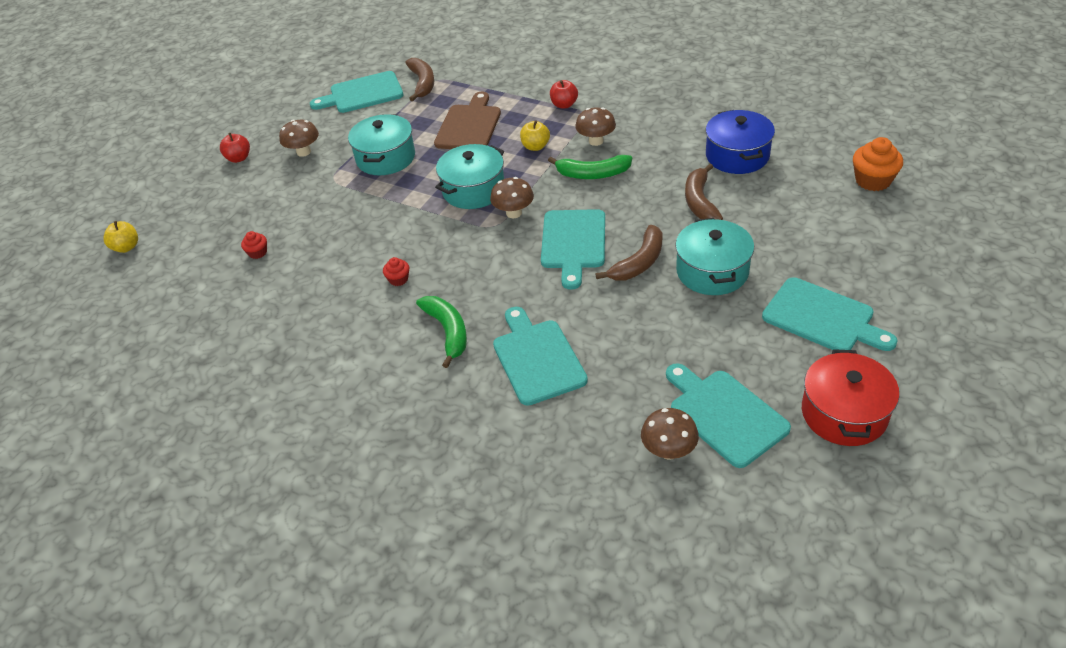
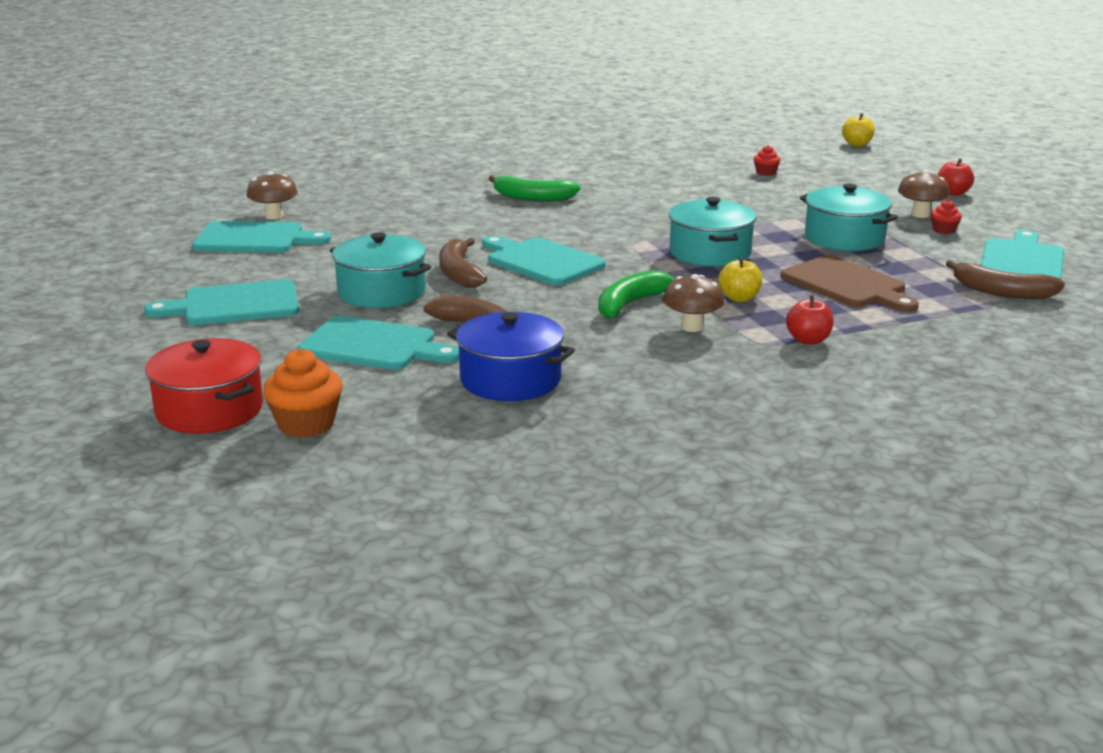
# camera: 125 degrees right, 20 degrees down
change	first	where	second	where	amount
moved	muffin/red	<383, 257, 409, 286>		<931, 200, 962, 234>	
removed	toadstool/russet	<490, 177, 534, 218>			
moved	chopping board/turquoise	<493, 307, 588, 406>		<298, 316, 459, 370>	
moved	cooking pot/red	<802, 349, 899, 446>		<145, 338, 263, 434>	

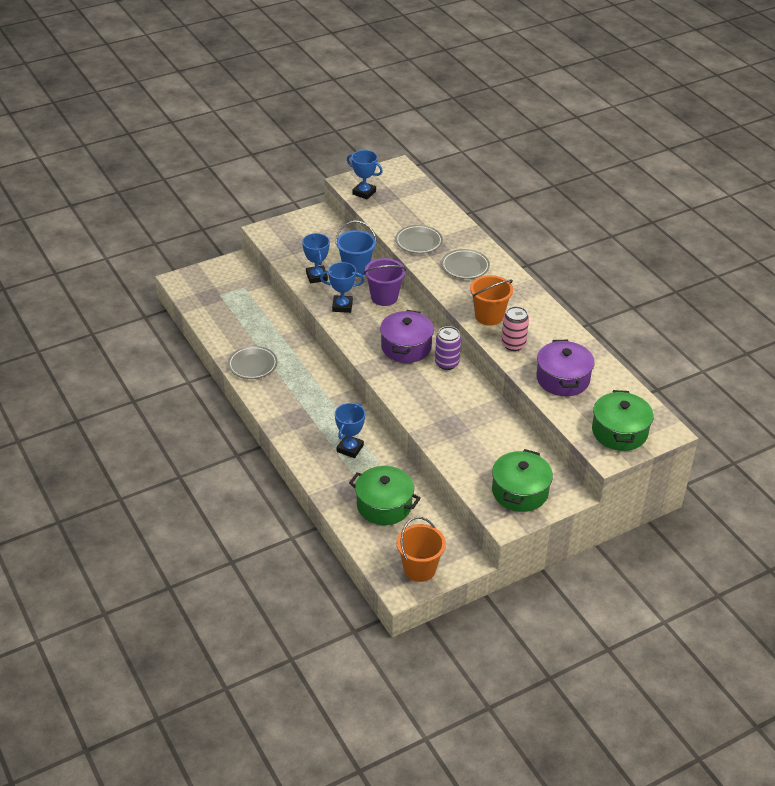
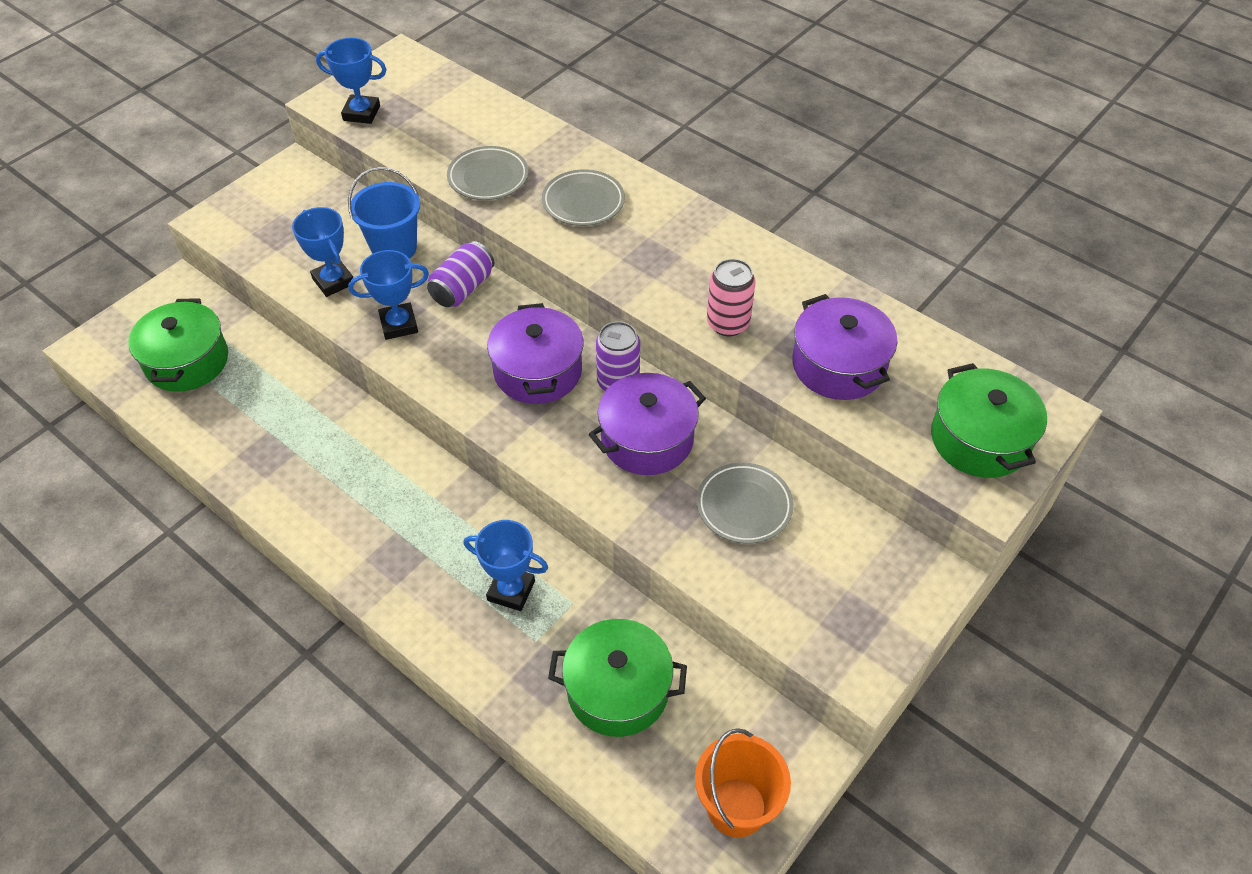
# camera: 20 degrees left, 10 degrees up
change	first	where	second	where	amount
moved	flat dish/gray	<228, 346, 278, 379>		<697, 463, 794, 544>	
turned	trophy/cobalt	<335, 403, 365, 458>		<463, 520, 548, 611>	75 degrees counterclockwise
replaced	sand bucket/royal purple	<364, 258, 406, 306>	soda can/royal purple	<427, 241, 495, 307>	
removed	sand bucket/bright orange	<470, 275, 513, 326>			
moved	cooking pot/green	<492, 449, 553, 512>		<128, 299, 228, 392>	
added			cooking pot/royal purple	<589, 373, 706, 475>	

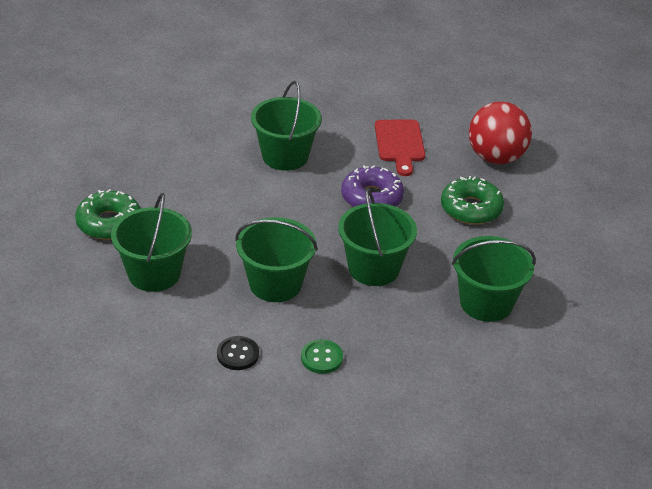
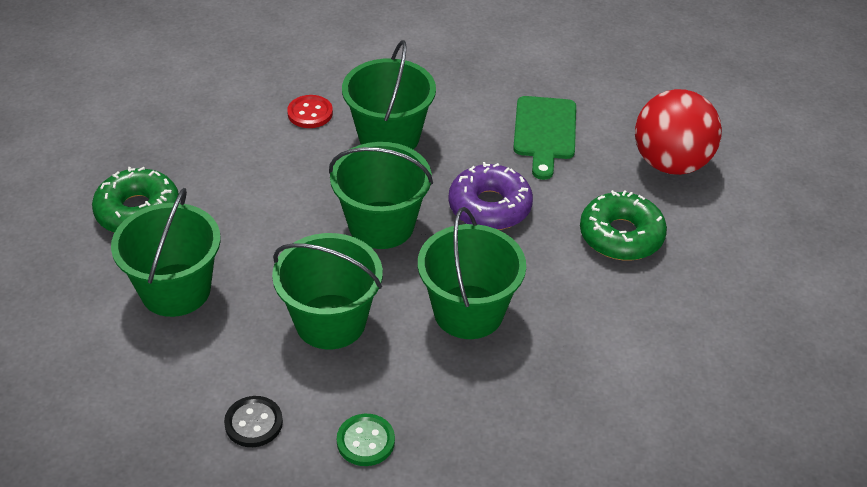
# camera: 10 degrees right, 5 degrees up
change	first	where	second	where	amount
recoloured	chopping board/red	<375, 120, 425, 176>	chopping board/green	<513, 96, 576, 180>	
moved	sand bucket/green	<452, 236, 536, 322>		<329, 142, 433, 249>	
added			sewing button/red	<287, 95, 333, 128>	

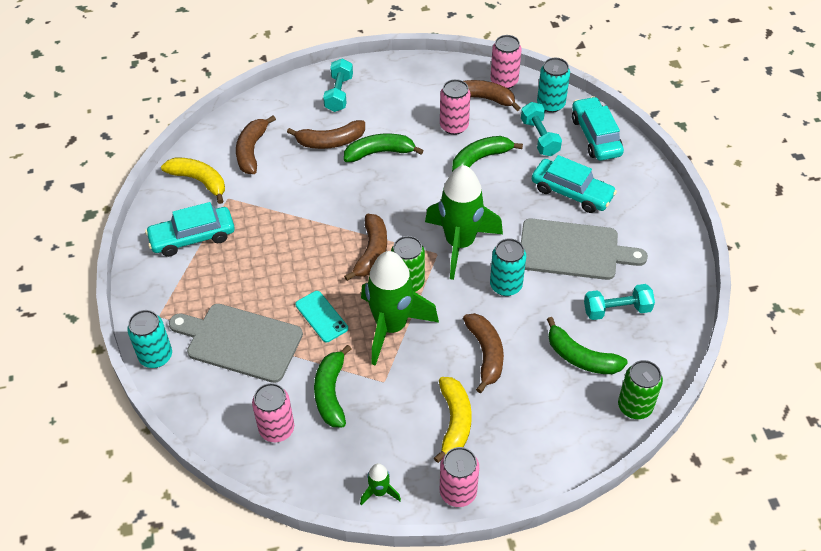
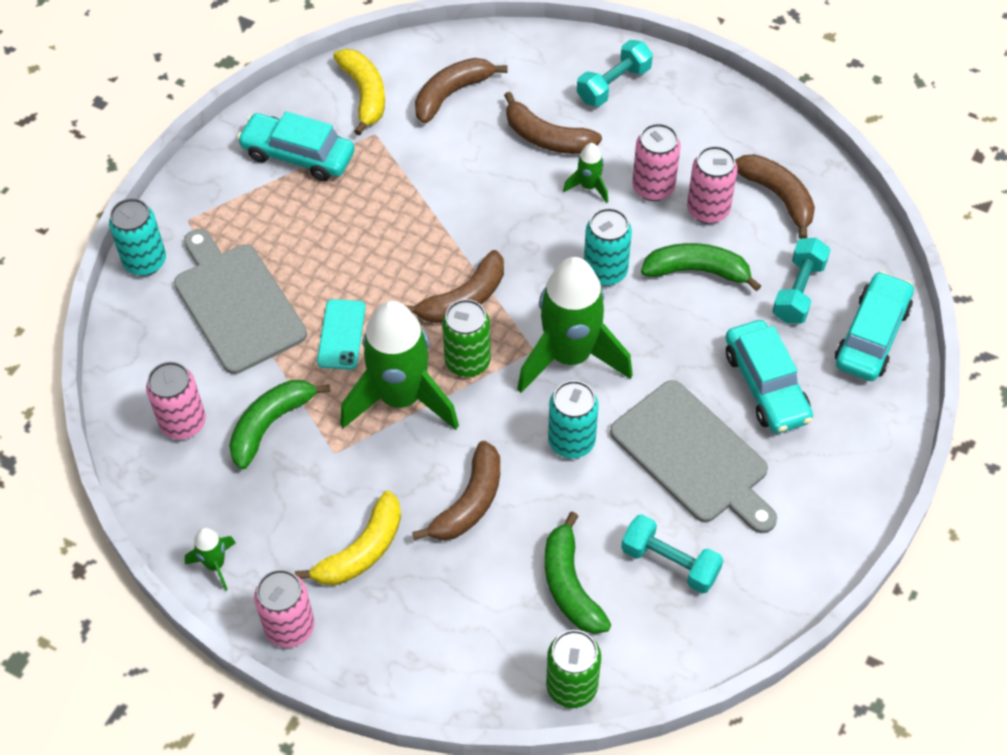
# camera: 40 degrees right, 5 degrees up
change	first	where	second	where	amount
replaced	banana fruit/green	<344, 134, 424, 162>	toy rocket/green	<563, 143, 608, 203>	
moved	soda can/rosy	<490, 35, 522, 89>		<632, 123, 681, 201>	
moved	soda can/turquoise	<537, 57, 570, 113>		<584, 208, 632, 286>	

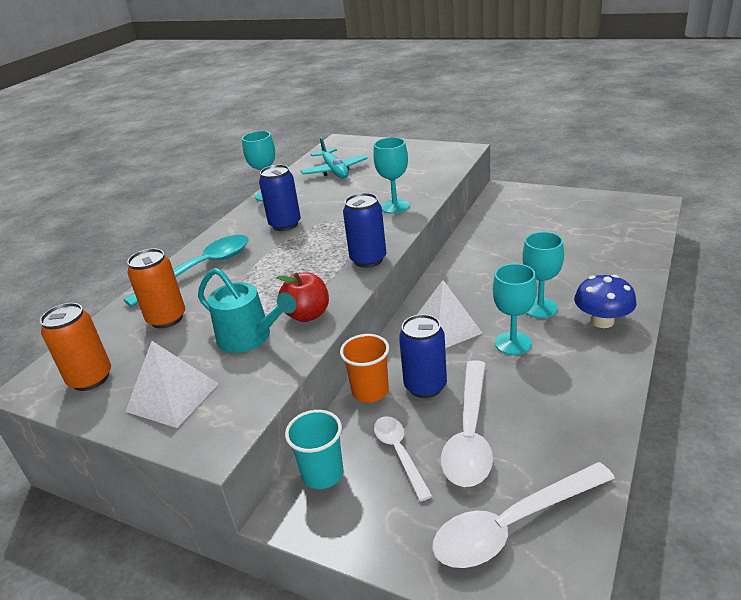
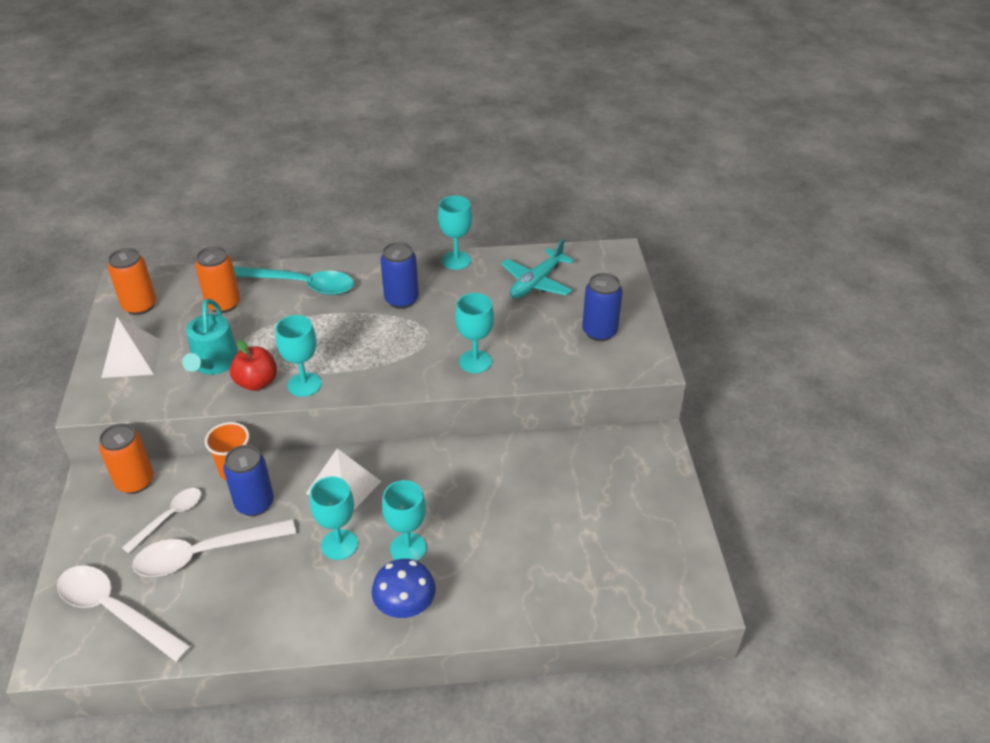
# camera: 55 degrees right, 10 degrees up
change	first	where	second	where	amount
replaced	tumbler/turquoise	<285, 410, 344, 489>	soda can/bright orange	<99, 423, 154, 494>	
moved	soda can/cobalt	<343, 193, 386, 268>		<582, 273, 622, 341>	
added			chalice/turquoise	<275, 315, 322, 397>	

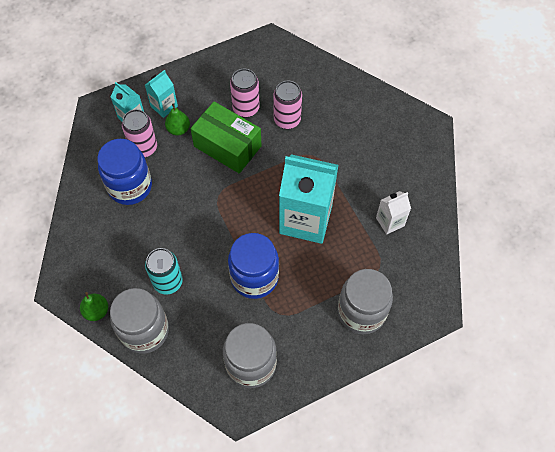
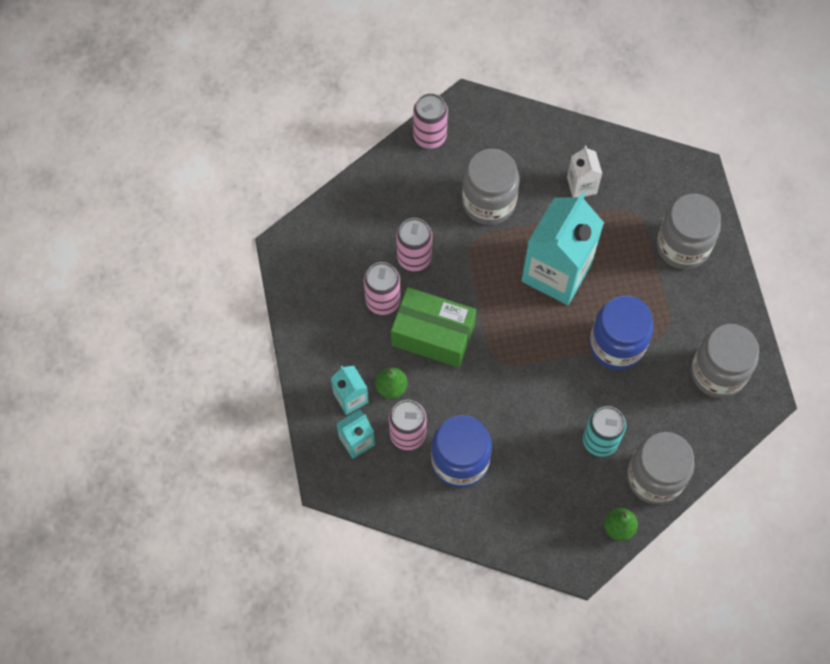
# camera: 75 degrees left, 5 degrees up
change	first	where	second	where	amount
turned	package/green	<190, 101, 261, 174>		<391, 287, 476, 368>	60 degrees clockwise
added			soda can/rosy	<413, 93, 448, 149>	
added			jar/gray	<462, 149, 520, 225>	

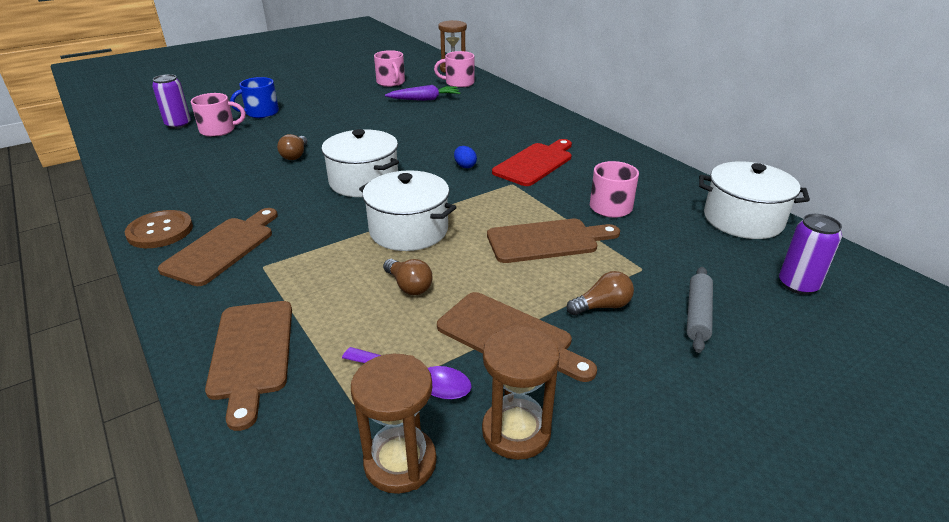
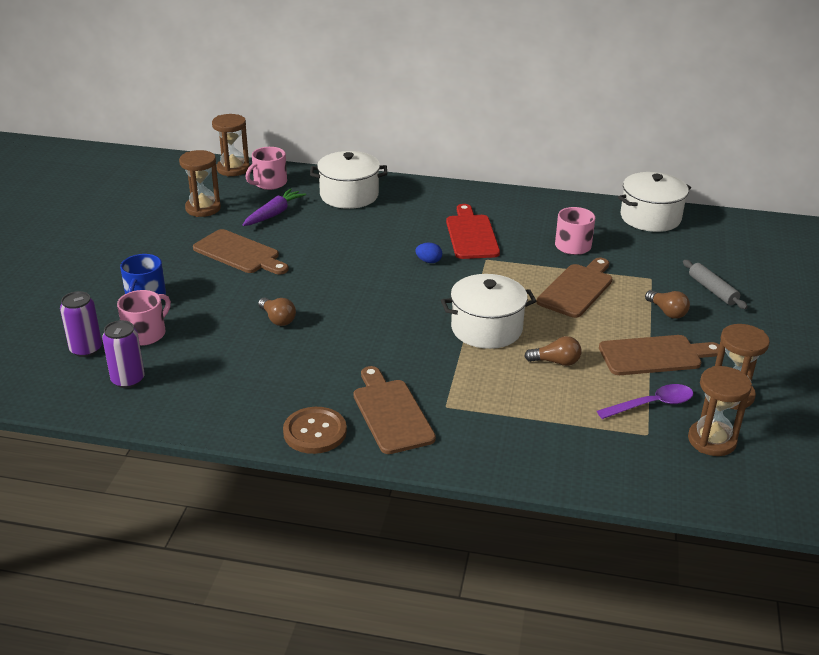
# camera: 45 degrees left, 0 degrees up
change	first	where	second	where	amount
moved	chopping board/russet	<205, 301, 292, 431>		<193, 229, 289, 274>	
moved	cooking pot/snow-white	<322, 129, 399, 197>		<310, 151, 387, 209>	
replaced	mug/rosy	<374, 50, 405, 87>	hourglass/russet	<179, 150, 221, 217>	
turned	bulb/russet	<566, 271, 634, 315>		<645, 290, 690, 319>	120 degrees clockwise
moved	soda can/royal purple	<779, 214, 842, 295>		<102, 320, 145, 388>	

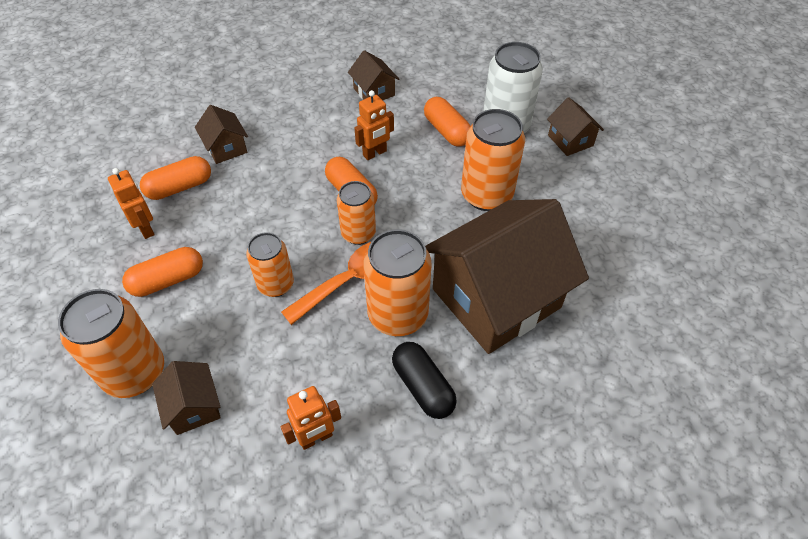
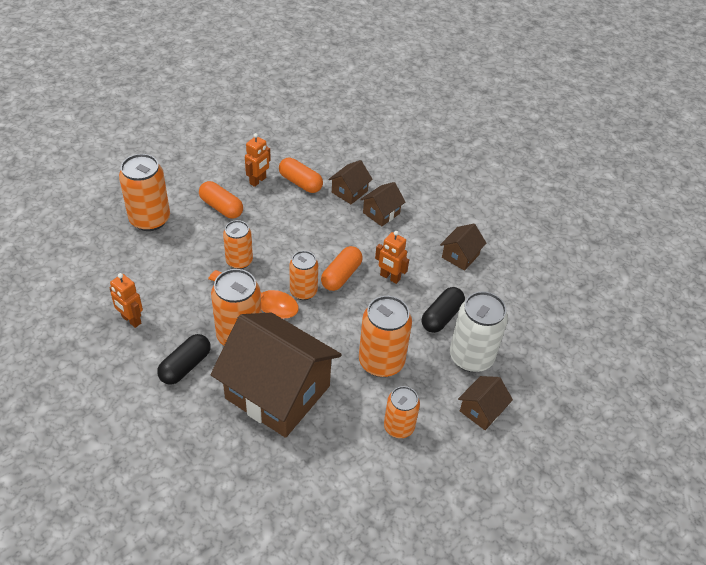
# camera: 65 degrees right, 5 degrees down
change	first	where	second	where	amount
moved	house/russet	<152, 361, 221, 435>		<360, 182, 405, 226>	
recoloured	pill shape/bright orange	<424, 97, 470, 147>	pill shape/jet-black	<422, 287, 465, 333>	
added			soda can/bright orange	<384, 386, 420, 438>	

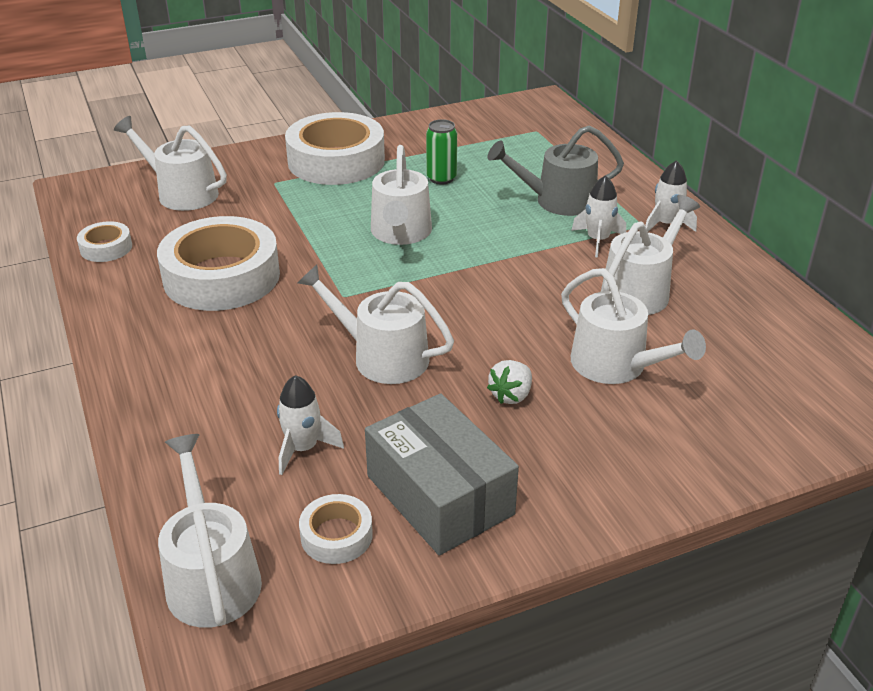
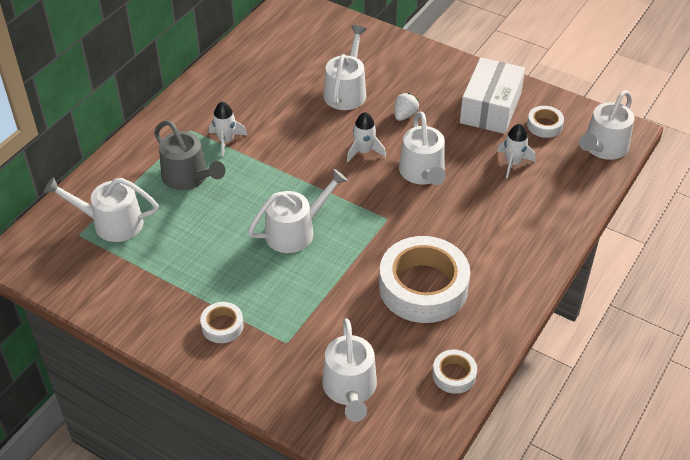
# camera: 125 degrees left, 10 degrees up
change	first	where	second	where	amount
resized	roll of tape/snow-white	<285, 112, 385, 185>		<200, 302, 244, 343>	x0.46
recoloured	package/gray	<365, 393, 519, 555>	package/snow-white	<460, 57, 525, 134>	
removed	soda can/green	<426, 119, 457, 185>			
turned	strawberry/snow-white	<487, 360, 532, 404>		<394, 93, 419, 121>	60 degrees counterclockwise
moved	watering can/snow-white	<601, 195, 700, 315>		<44, 177, 159, 242>	
moved	toy rocket/snow-white	<645, 160, 697, 232>		<347, 112, 386, 162>	

